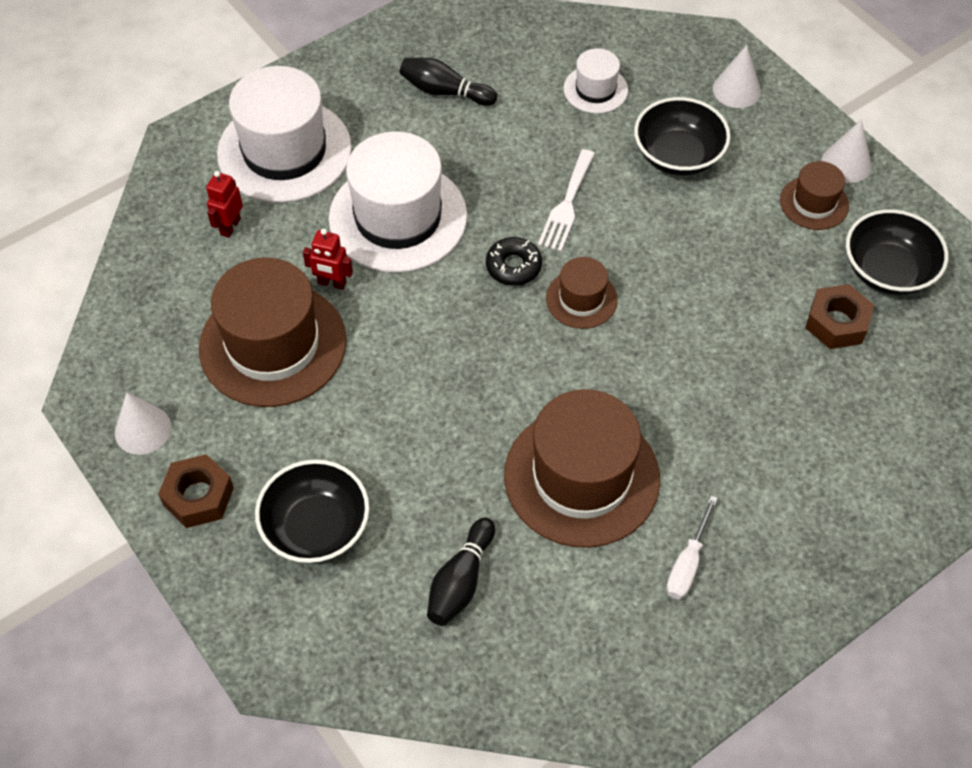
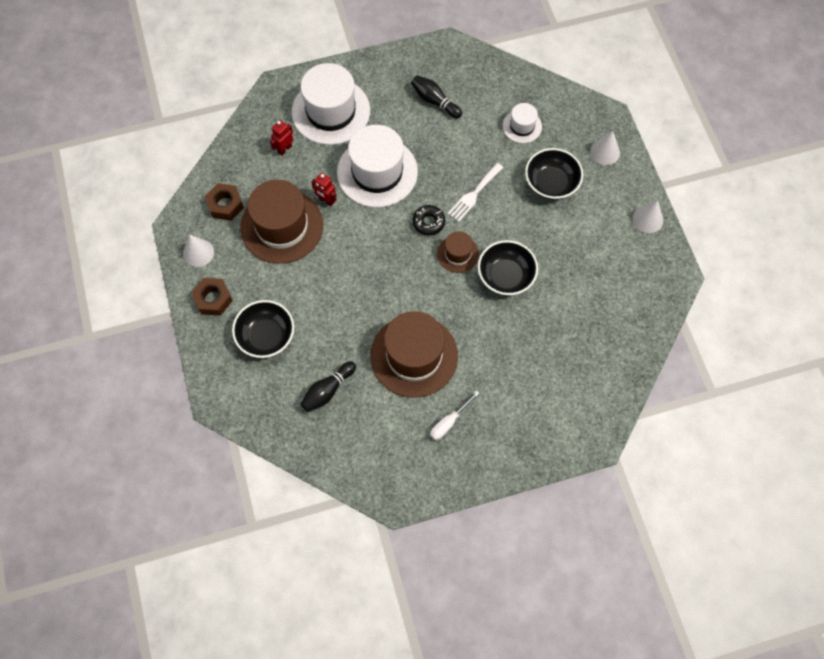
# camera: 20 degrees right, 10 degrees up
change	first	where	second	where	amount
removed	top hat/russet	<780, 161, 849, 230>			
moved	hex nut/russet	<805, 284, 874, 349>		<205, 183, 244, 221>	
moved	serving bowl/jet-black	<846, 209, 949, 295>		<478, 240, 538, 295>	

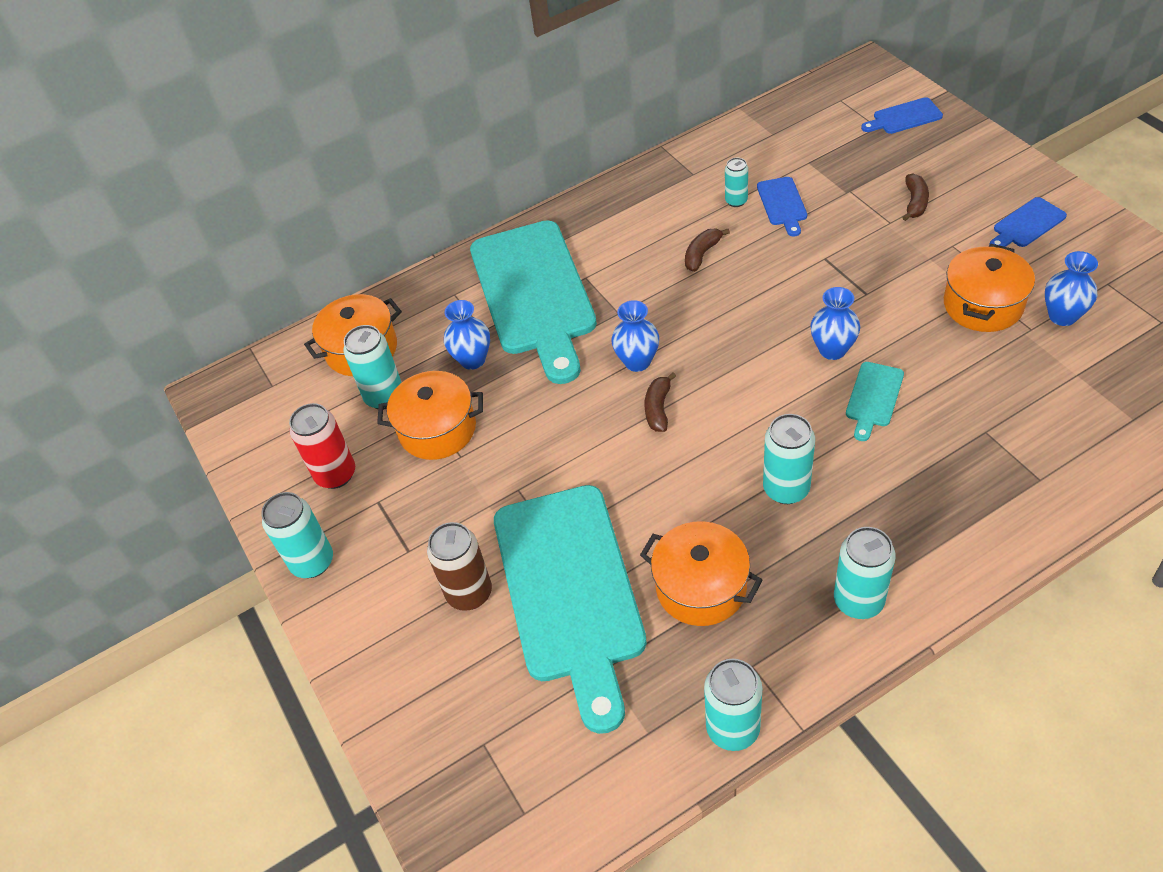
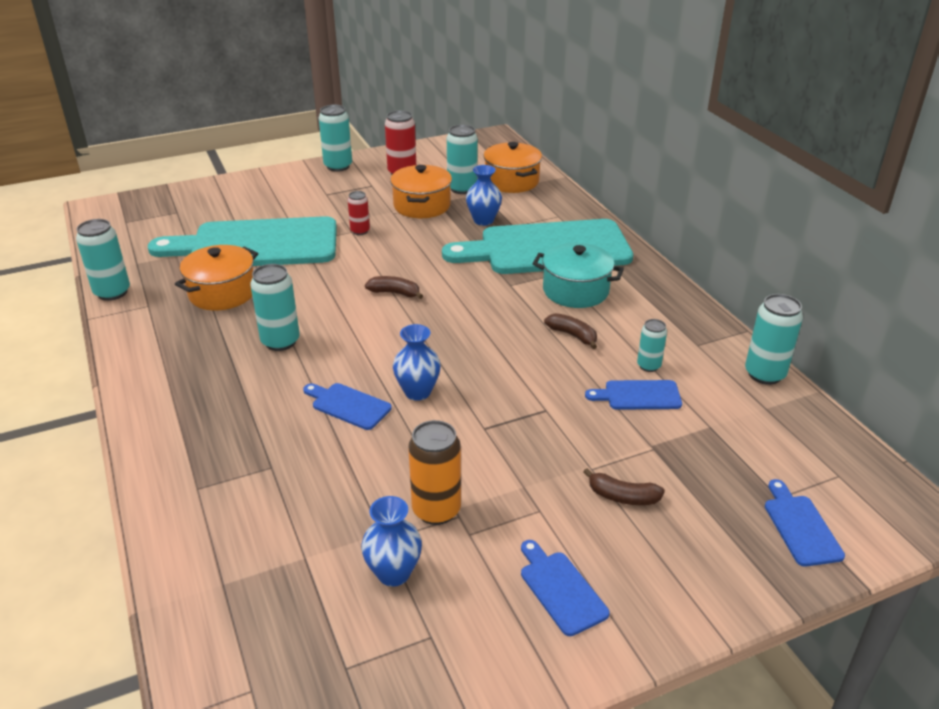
# camera: 90 degrees right, 15 degrees down
change	first	where	second	where	amount
removed	soda can/russet	<427, 522, 492, 611>			
removed	vase/cobalt	<611, 300, 659, 372>			
moved	soda can/turquoise	<834, 527, 896, 619>		<745, 294, 803, 385>	
recoloured	chopping board/turquoise	<846, 362, 904, 441>	chopping board/cobalt	<303, 383, 392, 430>	
replaced	cooking pot/bright orange	<944, 244, 1035, 332>	soda can/bright orange	<408, 420, 461, 525>	
added			soda can/red	<348, 191, 370, 235>	
added			cooking pot/turquoise	<532, 243, 624, 308>	

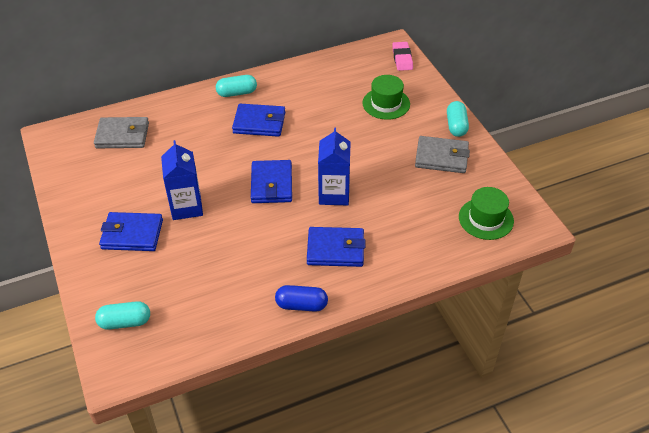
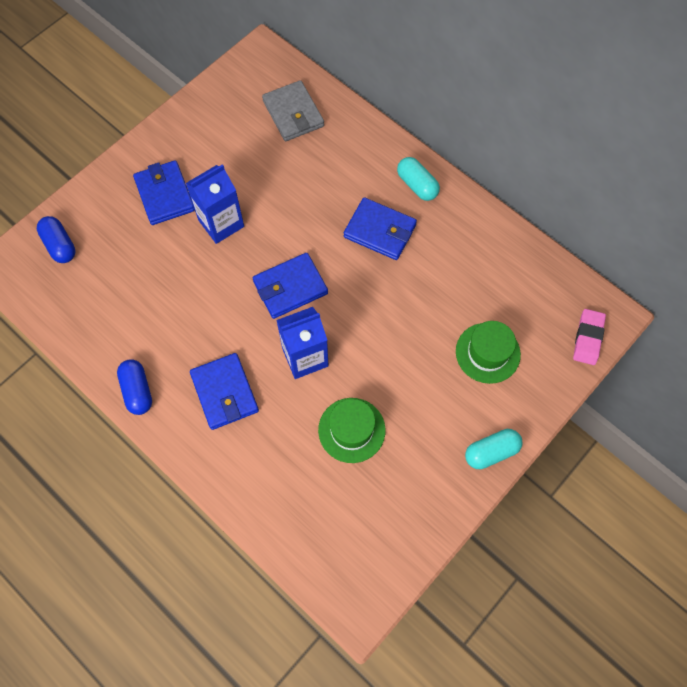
# camera: 65 degrees right, 20 degrees up
change	first	where	second	where	amount
recoloured	pill shape/turquoise	<95, 301, 150, 330>	pill shape/cobalt	<37, 216, 76, 263>	
turned	billfold/cobalt	<232, 104, 285, 137>		<344, 197, 417, 260>	45 degrees counterclockwise
turned	gum eraser/rosy	<392, 42, 413, 71>		<573, 309, 606, 365>	45 degrees counterclockwise
removed	billfold/gray	<415, 136, 470, 173>			
moved	top hat/green	<459, 187, 514, 240>		<318, 398, 386, 463>	

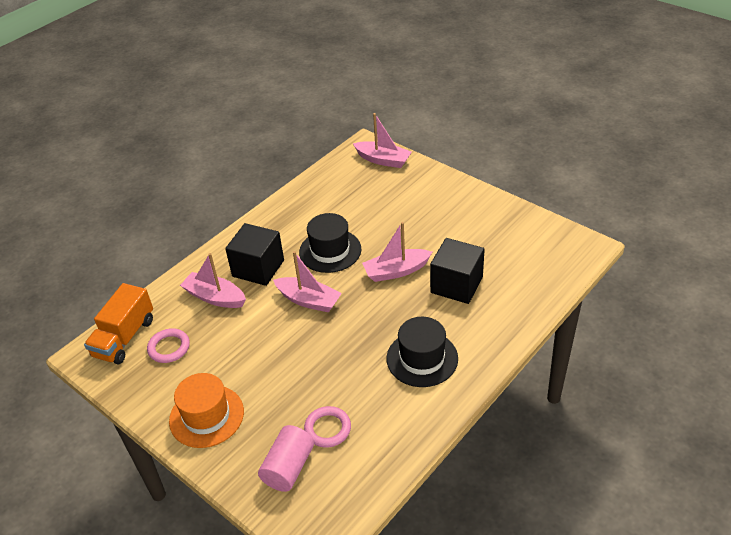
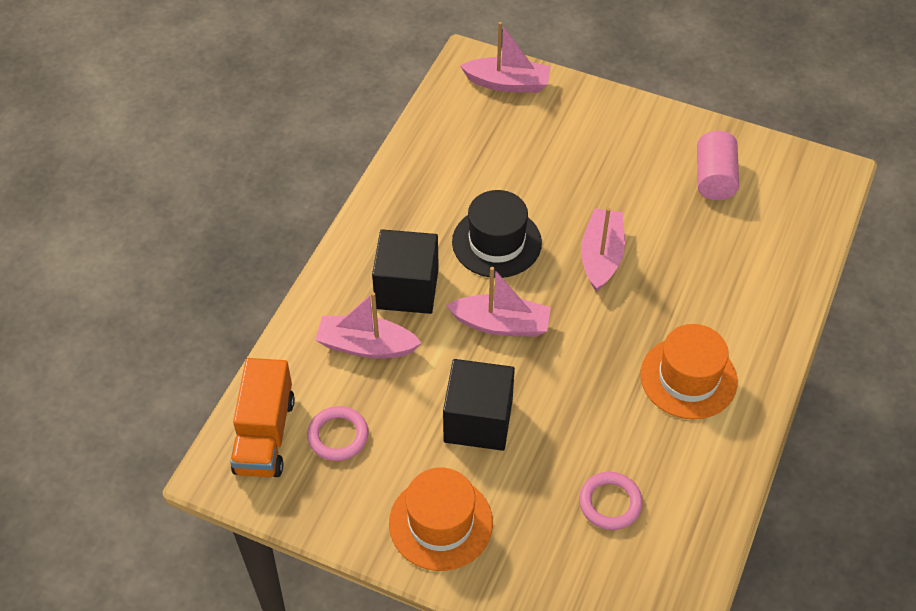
# camera: 20 degrees left, 10 degrees up
change	first	where	second	where	amount
moved	solid cylinder/rosy	<258, 425, 314, 492>		<697, 131, 739, 200>	
turned	sailboat/rosy	<362, 222, 432, 282>		<581, 208, 625, 292>	135 degrees clockwise
recoloured	top hat/jet-black	<386, 317, 458, 387>	top hat/bright orange	<640, 324, 738, 419>	
moved	block/jet-black	<430, 238, 485, 304>		<443, 359, 515, 451>	

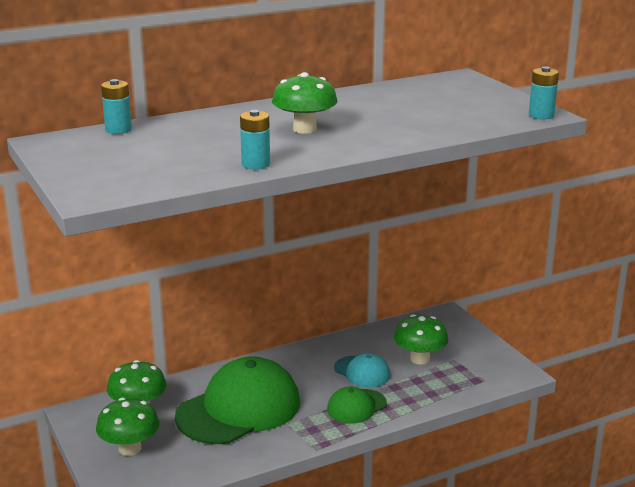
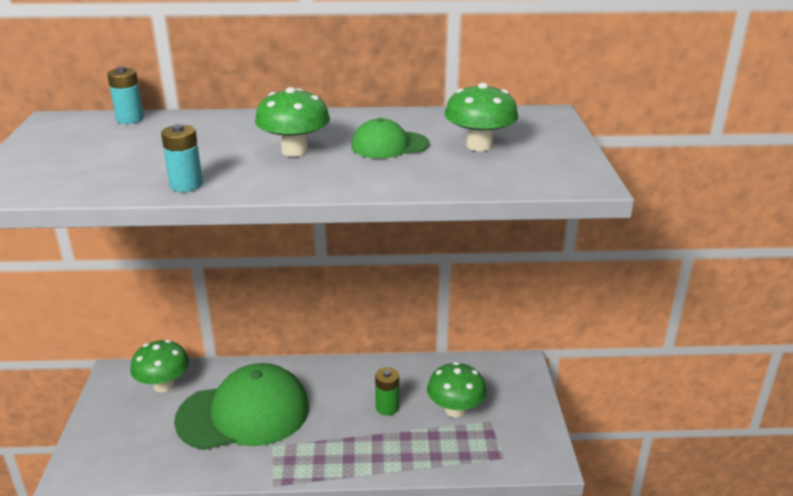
# camera: 25 degrees right, 5 degrees up
change	first	where	second	where	amount
moved	toadstool/green	<96, 398, 159, 456>		<445, 83, 518, 151>	
moved	cap/green	<327, 387, 387, 423>		<351, 118, 430, 158>	
replaced	cap/turquoise	<334, 353, 390, 387>	power cell/green	<375, 367, 399, 416>	
removed	power cell/turquoise	<529, 66, 559, 120>			

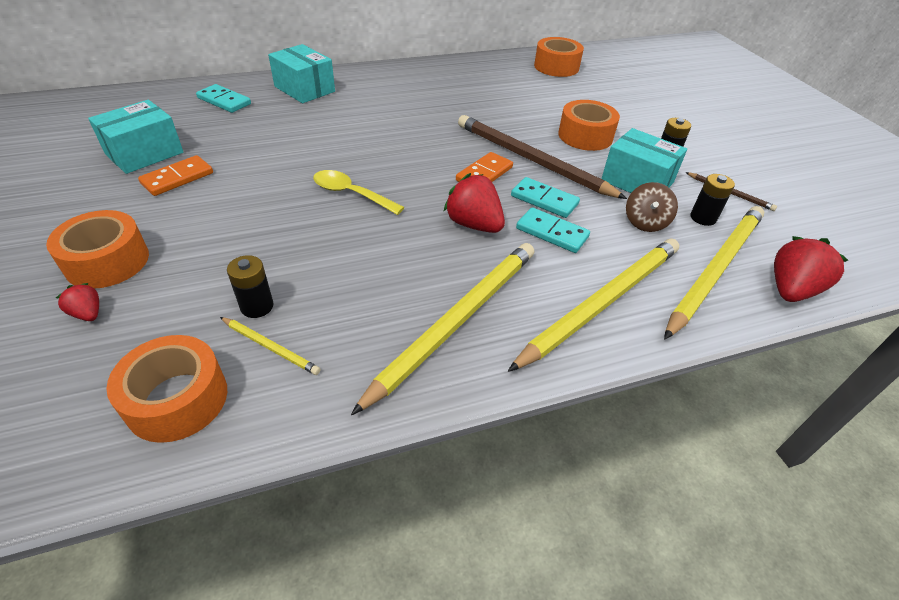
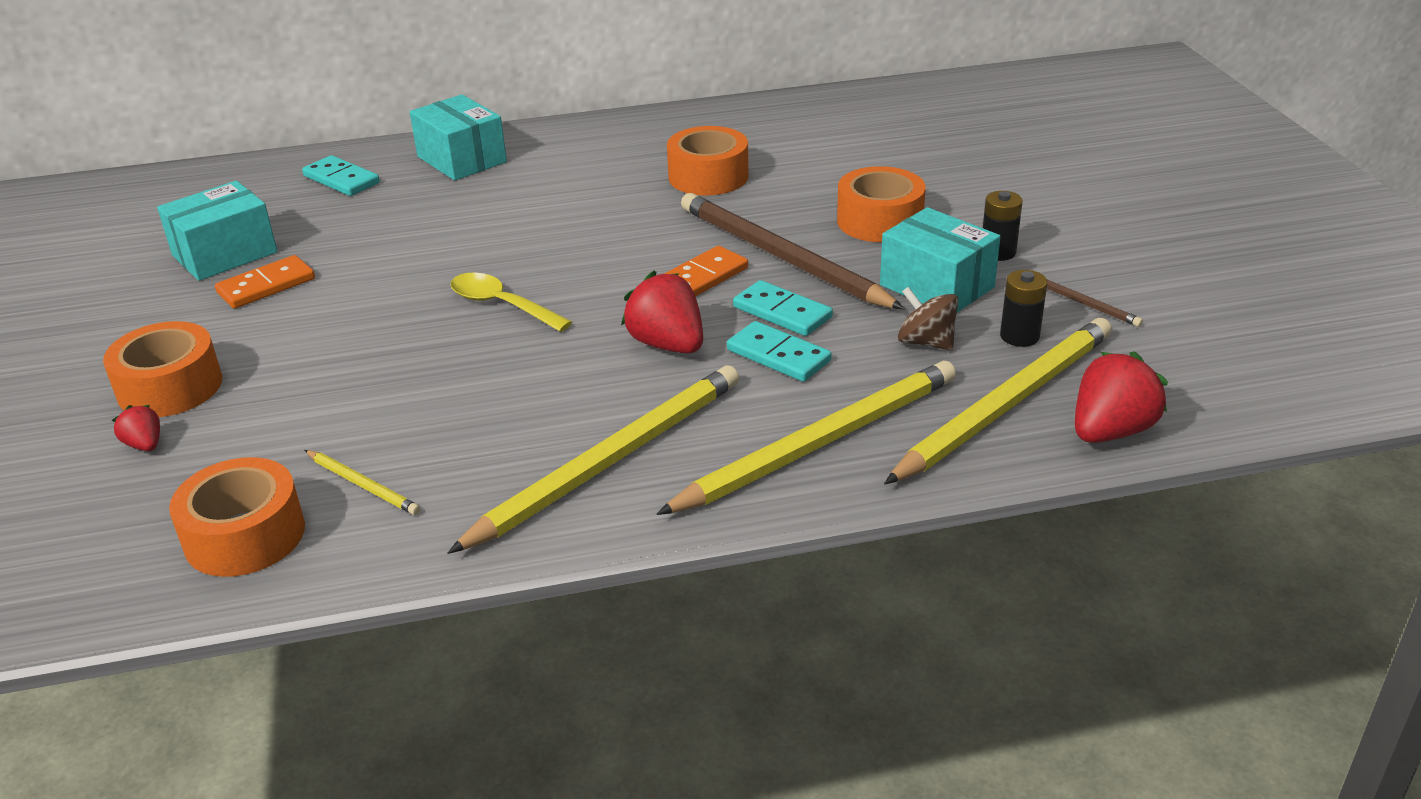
# camera: 10 degrees right, 10 degrees down
change	first	where	second	where	amount
removed	power cell/jet-black	<227, 255, 274, 318>			
moved	roll of tape/bright orange	<534, 37, 584, 77>		<667, 126, 748, 195>	
turned	whirligig/russet	<626, 182, 678, 232>		<898, 287, 959, 350>	105 degrees clockwise

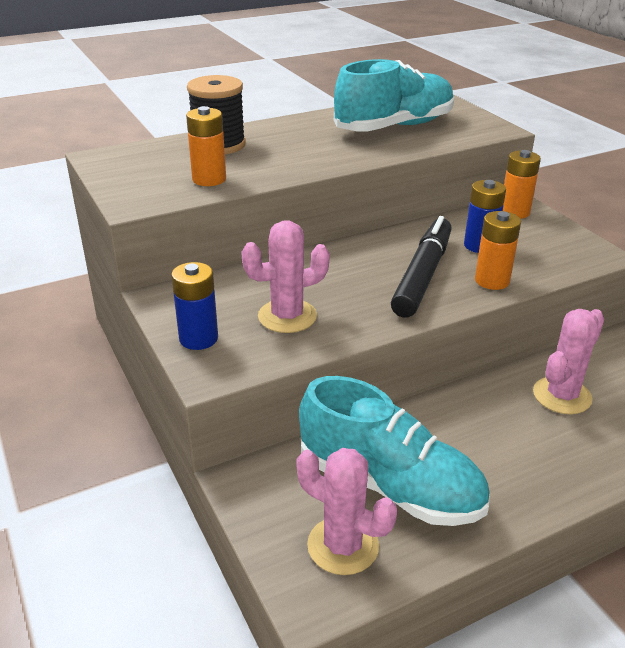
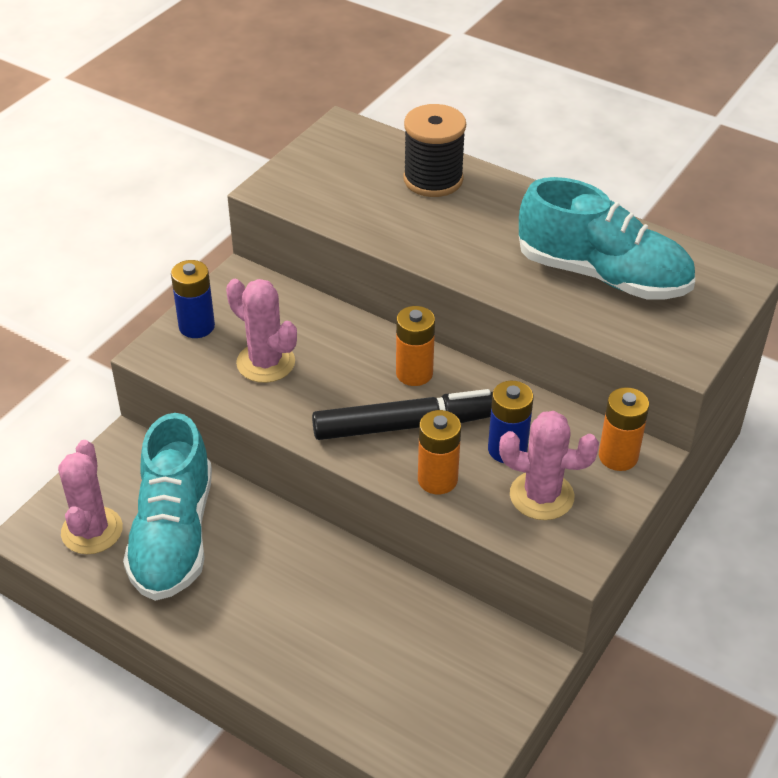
# camera: 60 degrees right, 10 degrees up
change	first	where	second	where	amount
moved	power cell/bright orange	<186, 106, 226, 186>		<396, 306, 435, 386>	
moved	saguaro cactus/rosy	<533, 309, 604, 414>		<499, 411, 599, 520>	

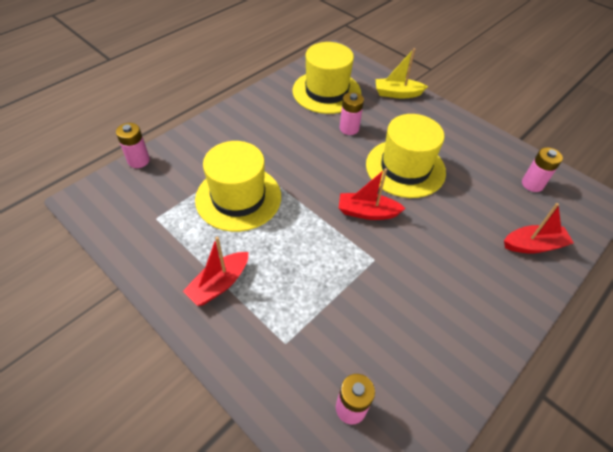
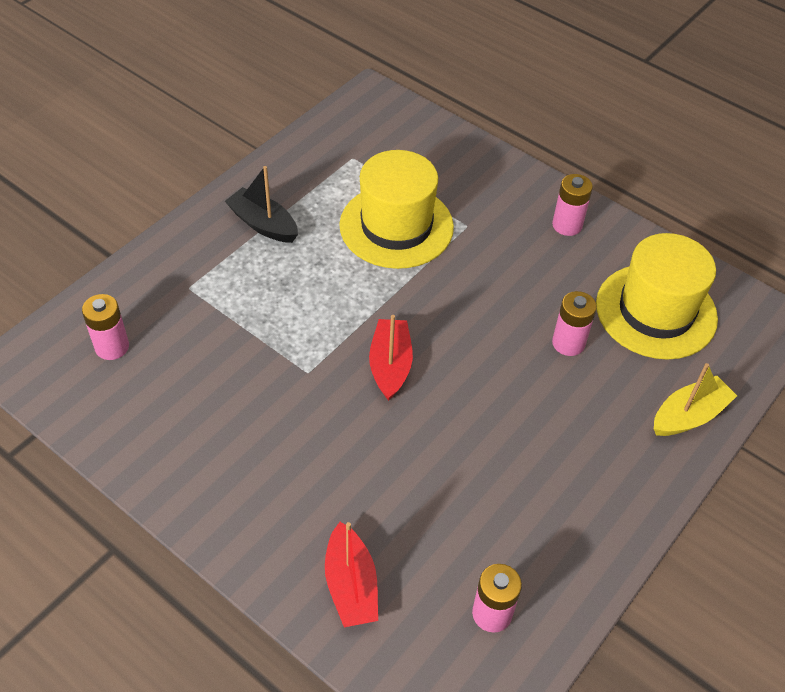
# camera: 85 degrees right, 0 degrees up
change	first	where	second	where	amount
moved	power cell/rosy	<116, 123, 150, 168>		<552, 174, 593, 236>	
recoloured	sailboat/red	<183, 236, 248, 306>	sailboat/jet-black	<225, 166, 298, 243>	
removed	top hat/golden	<366, 114, 446, 198>			
turned	sailboat/golden	<376, 48, 428, 98>		<654, 363, 737, 436>	60 degrees clockwise

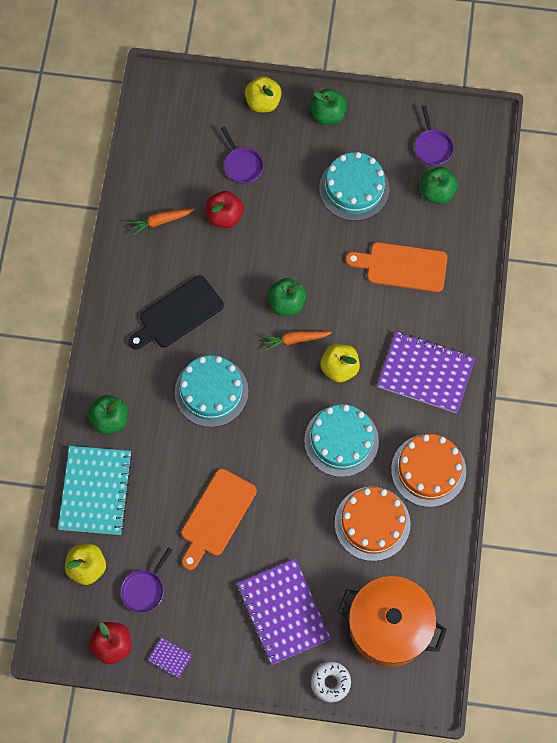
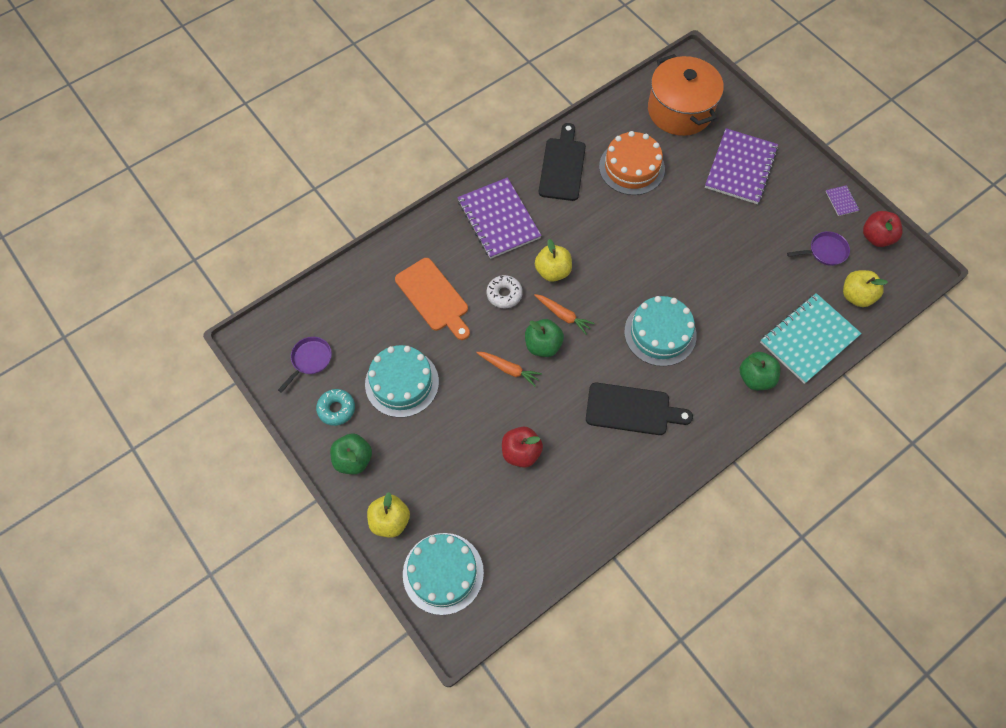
# camera: 135 degrees left, 5 degrees down
change	first	where	second	where	amount
moved	carrot/bright orange	<129, 208, 195, 235>		<476, 352, 542, 387>	
removed	chopping board/bright orange	<181, 469, 257, 570>			
removed	frying pan/royal purple	<221, 127, 264, 184>			
moved	layer cake/turquoise	<304, 404, 379, 477>		<403, 533, 484, 615>	
moved	glazed donut/snow-white	<311, 661, 351, 702>		<487, 275, 523, 308>	
replaced	layer cake/bright orange	<391, 434, 466, 507>	chopping board/jet-black	<539, 123, 586, 201>	
removed	apple fruit/green	<420, 167, 458, 204>			
added			glazed donut/turquoise	<316, 389, 355, 426>	

